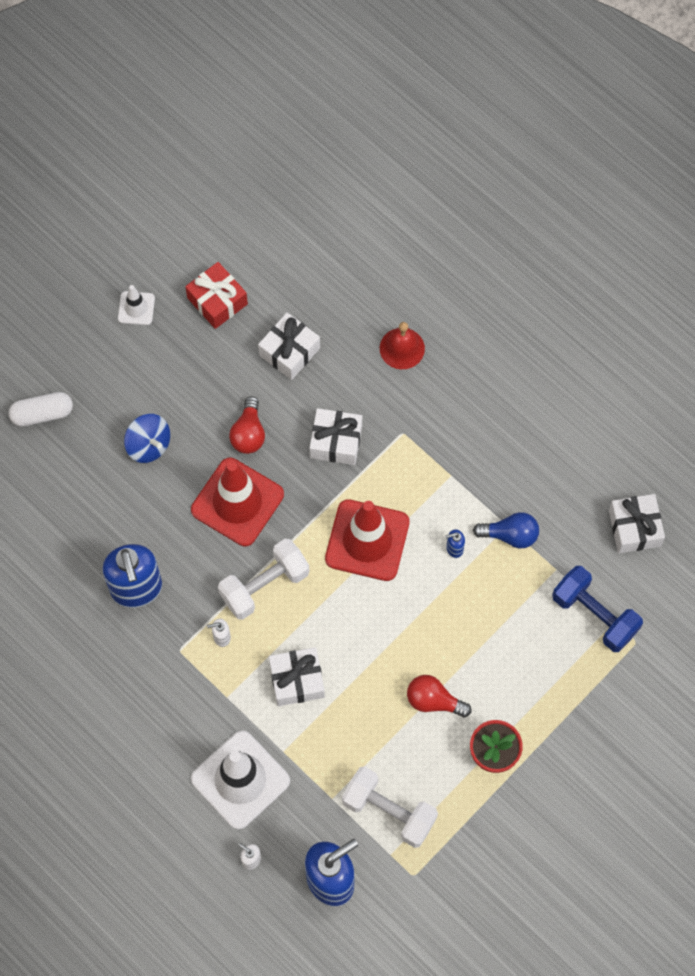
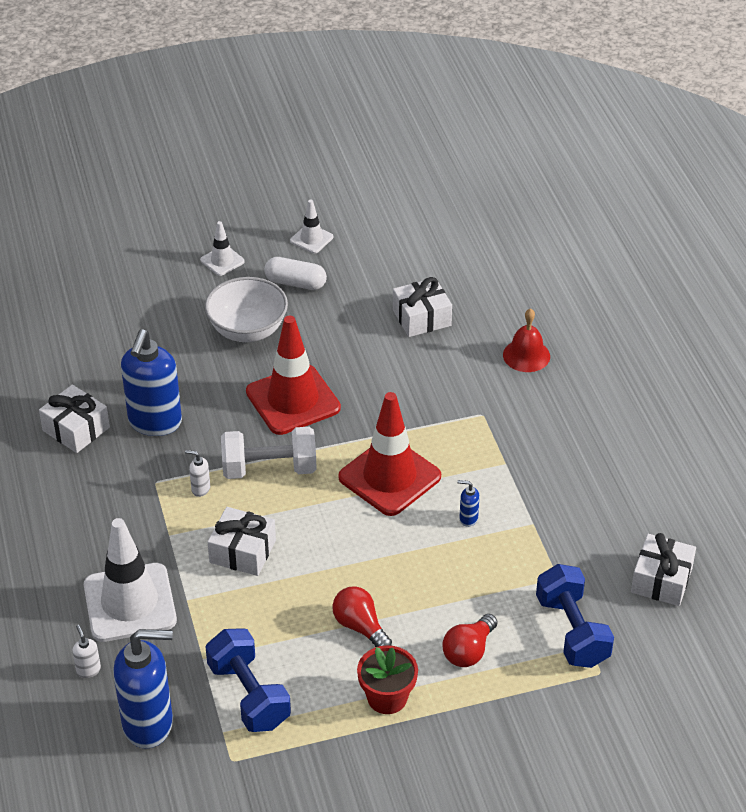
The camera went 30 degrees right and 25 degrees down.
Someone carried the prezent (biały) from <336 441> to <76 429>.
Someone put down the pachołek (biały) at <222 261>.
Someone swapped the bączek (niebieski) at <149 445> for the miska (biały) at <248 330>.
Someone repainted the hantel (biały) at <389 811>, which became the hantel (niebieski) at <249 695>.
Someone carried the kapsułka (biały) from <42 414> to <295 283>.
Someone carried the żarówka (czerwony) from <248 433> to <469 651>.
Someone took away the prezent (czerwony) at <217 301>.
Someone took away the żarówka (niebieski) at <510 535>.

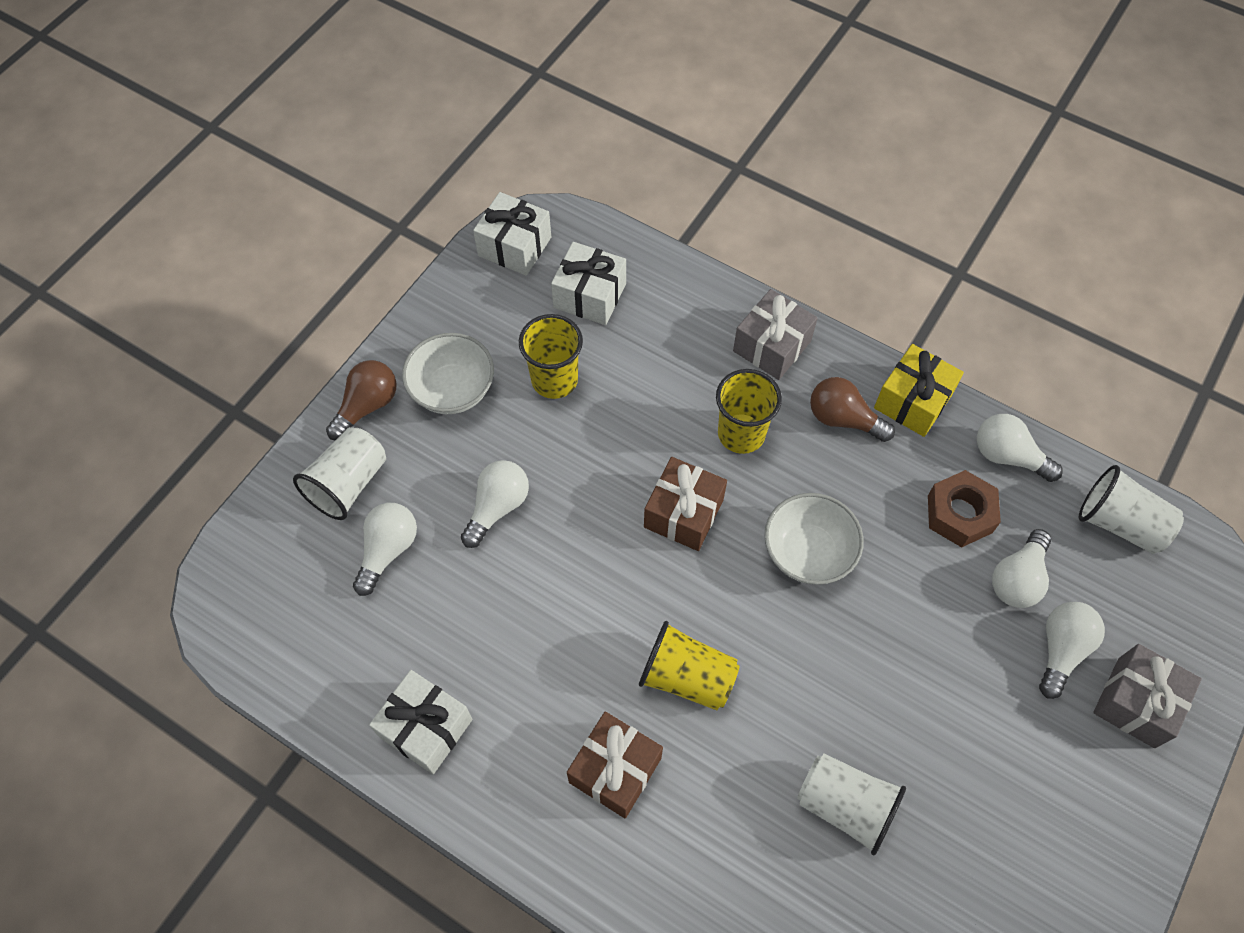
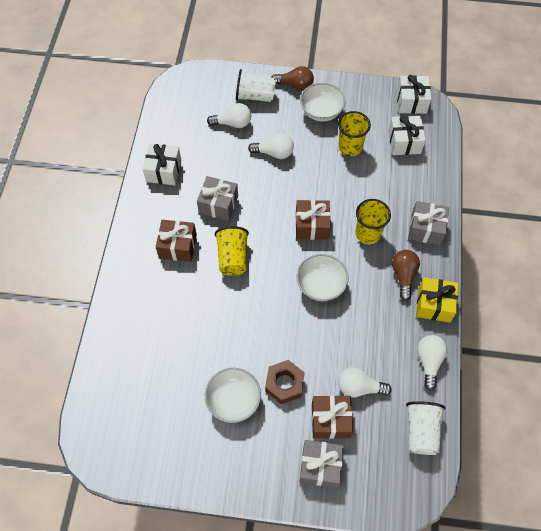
The camera went 65 degrees right and 0 degrees up.
Someone put down the prezent (szary) at <218 204>.
Someone put down the miska (biały) at <233 400>.
Someone carried the nakrętka (brązowy) from <959 514> to <284 384>.
Someone swapped the żarówka (biały) at <1061 650> for the prezent (brązowy) at <330 420>.
Someone took away the szklanka (biały) at <845 806>.

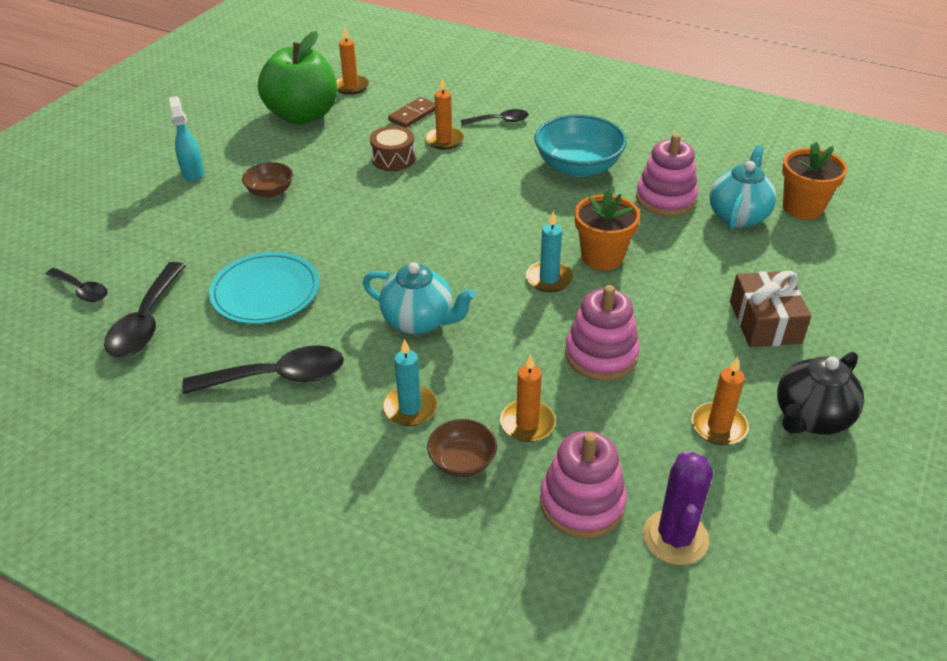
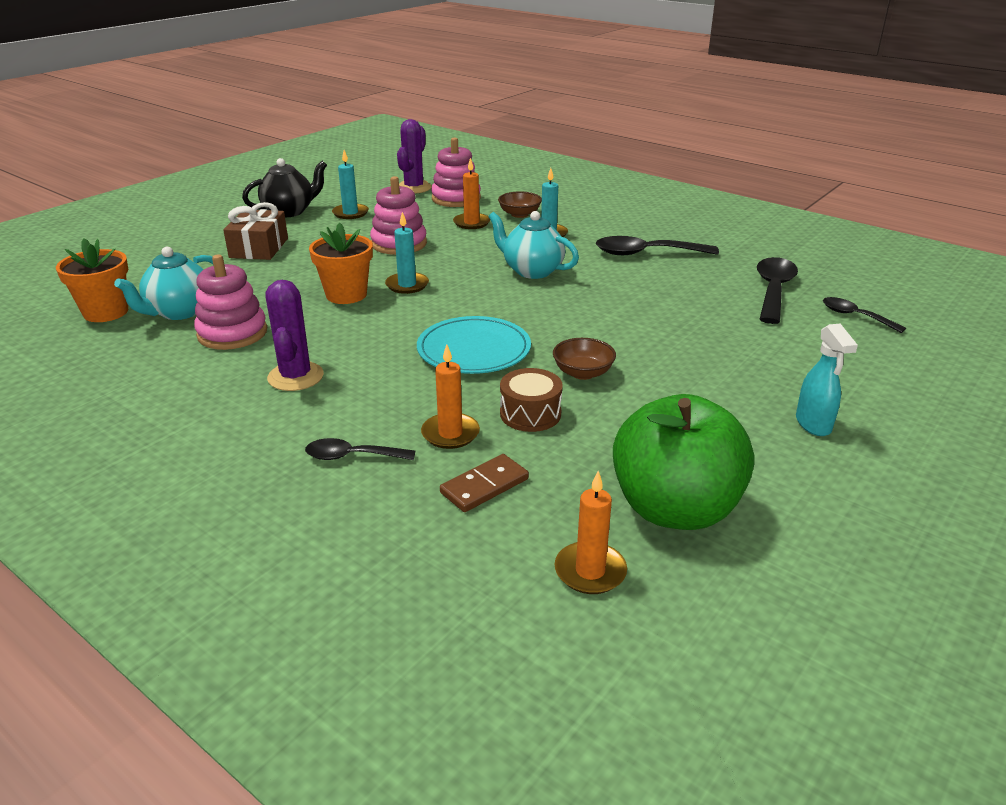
The camera went 170 degrees left and 10 degrees down.
Someone swapped the miska (turkusowy) at <578 167> for the kaktus (fioletowy) at <295 377>.
Someone repainted the świeca (pomarańczowy) at <719 426>, which became the świeca (turkusowy) at <350 213>.
Someone carried the talerz (turkusowy) from <265 292> to <474 350>.
Someone carried the miska (brązowy) from <270 191> to <583 373>.

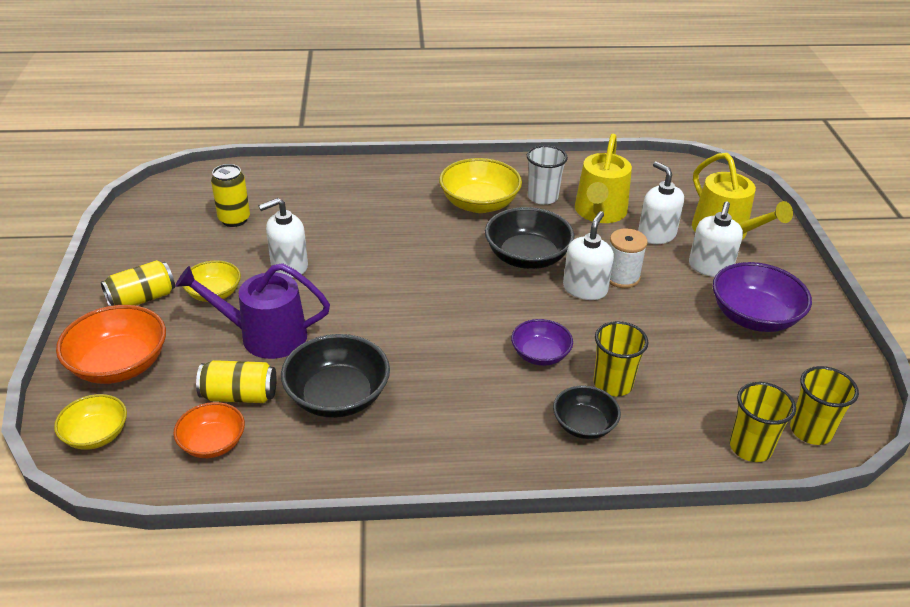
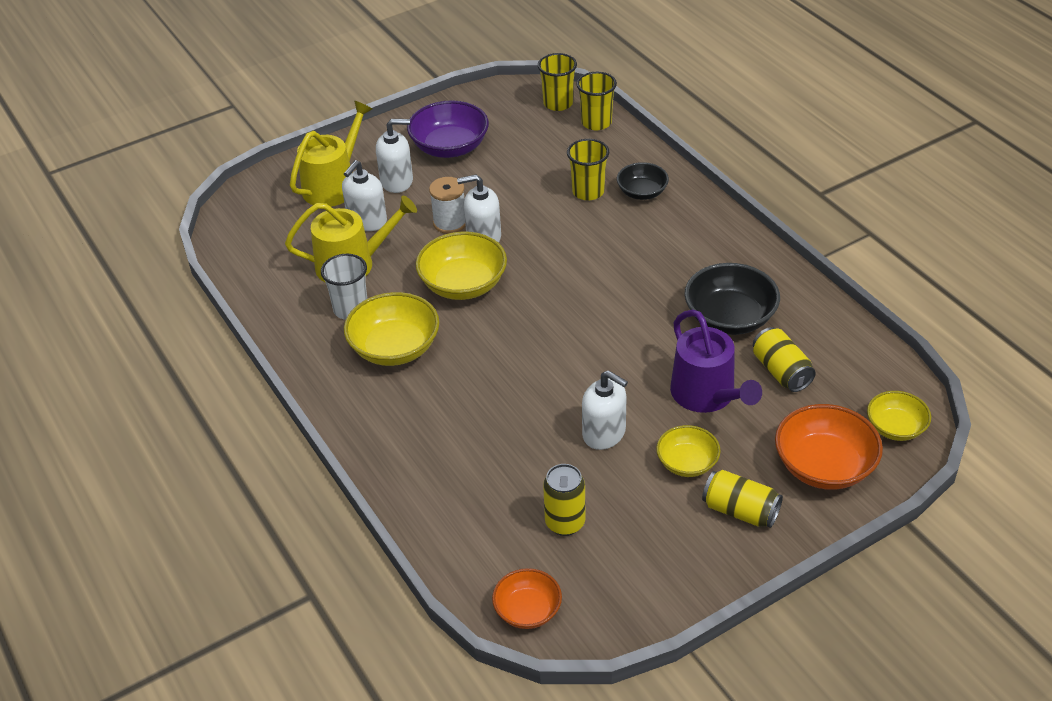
The camera went 115 degrees left and 5 degrees up.
Someone repainted the miska (czarny) at <527 257>, which became the miska (żółty) at <463 284>.
Someone carried the miska (pomarańczowy) from <213 443> to <527 610>.
Someone took away the miska (fioletowy) at <540 355>.

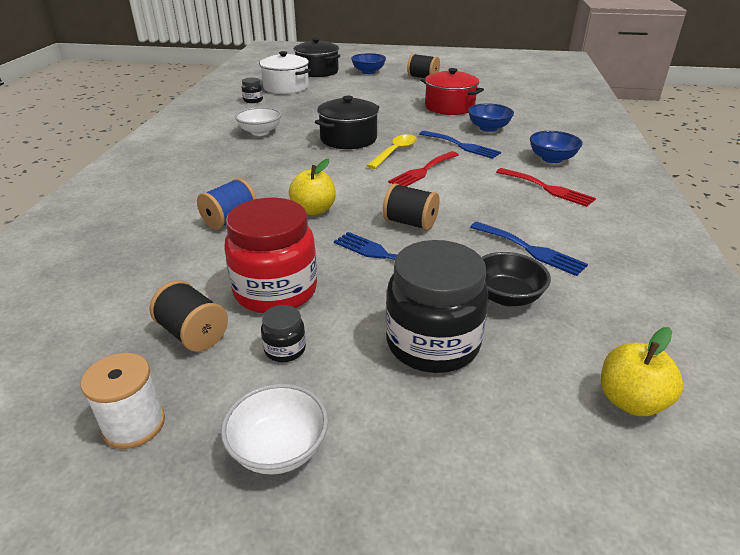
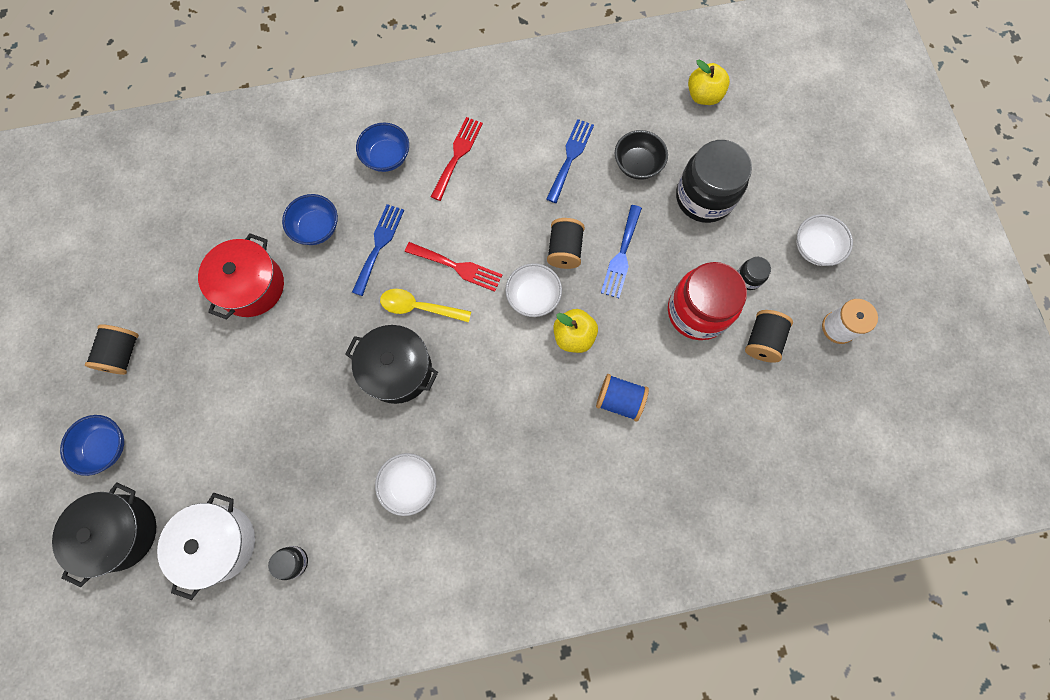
The camera went 110 degrees left and 40 degrees up.
Someone put down the miska (biały) at <533 297>.

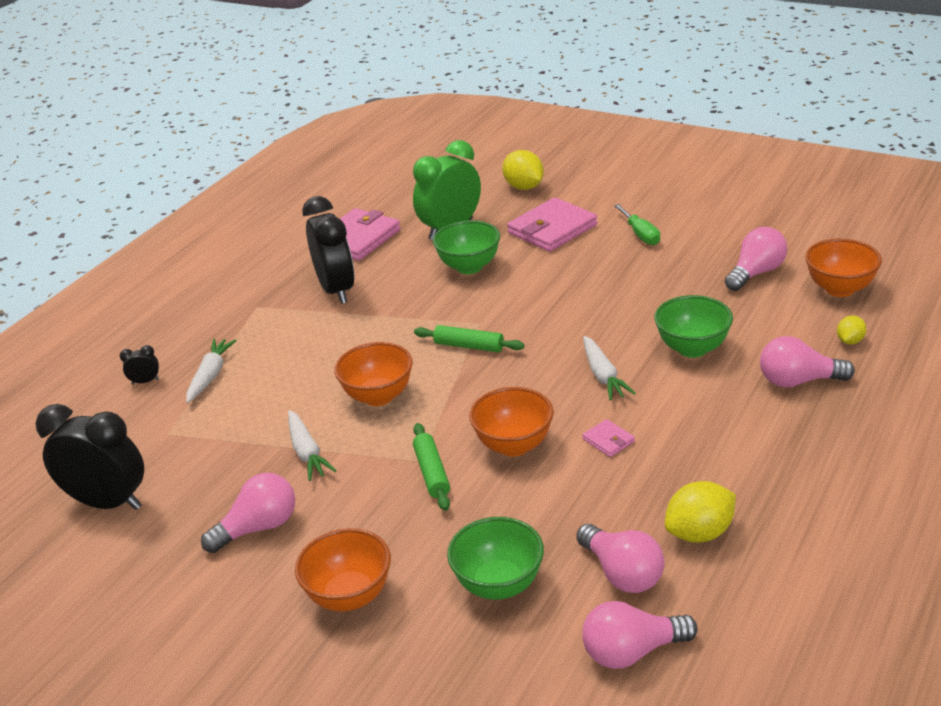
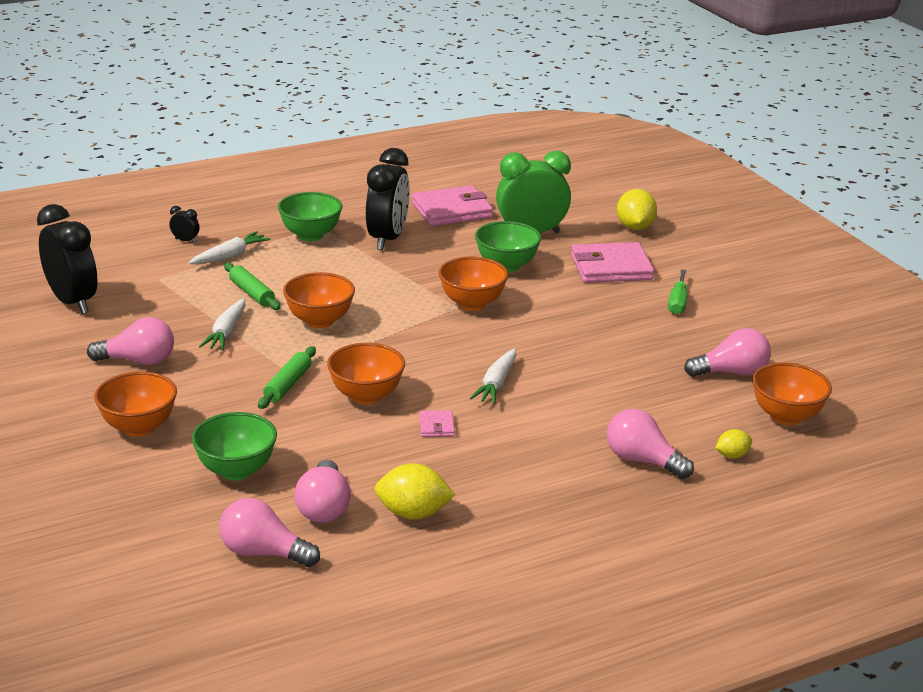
The camera went 30 degrees right and 5 degrees down.
Someone carried the wałek do ciasta (zielony) from <469 346> to <252 293>.
Someone carried the miska (zielony) from <692 348> to <310 235>.
Someone put down the miska (pomarańczowy) at <472 304>.

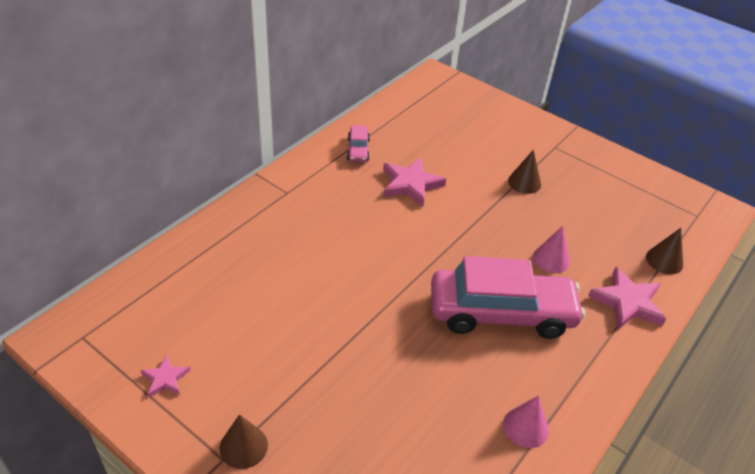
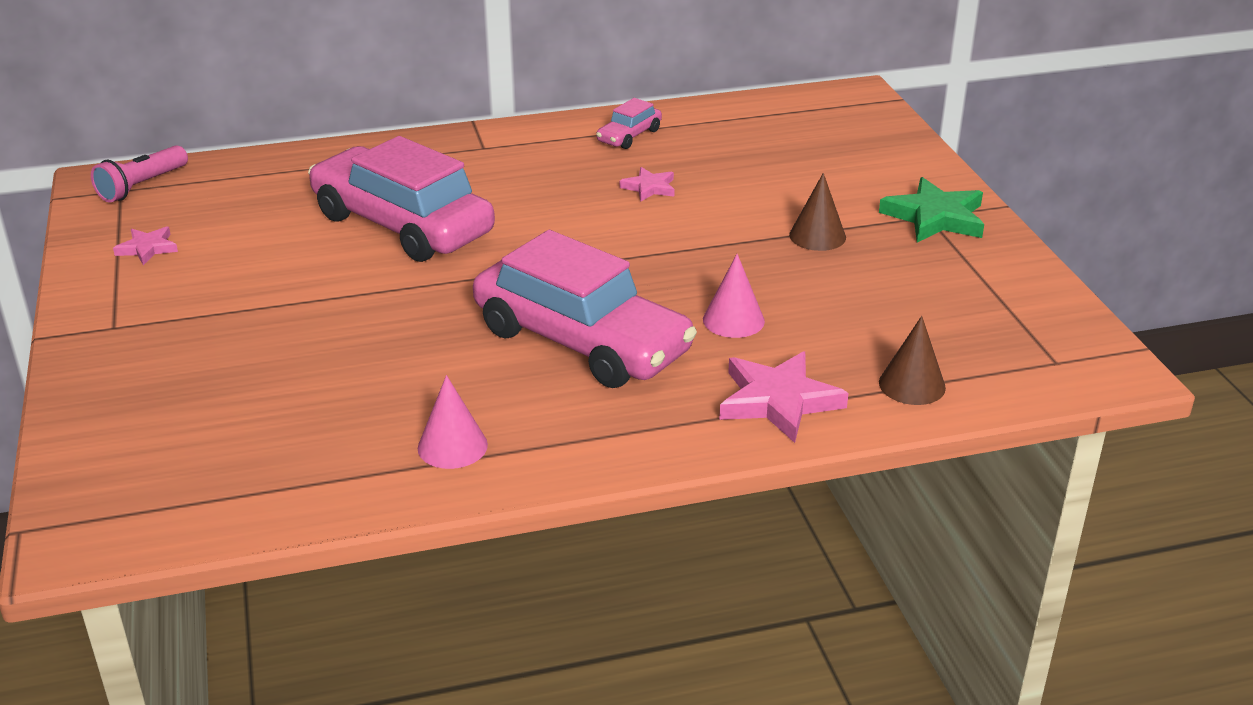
The camera went 40 degrees right and 10 degrees down.
Someone put down the latarka (różowy) at <142 186>.
Someone put down the samochód (różowy) at <402 225>.
Someone scaled the gwiazda (różowy) at <411 184> by 0.55.
Someone put down the gwiazda (zielony) at <935 217>.
Someone took away the stożek (brązowy) at <243 446>.

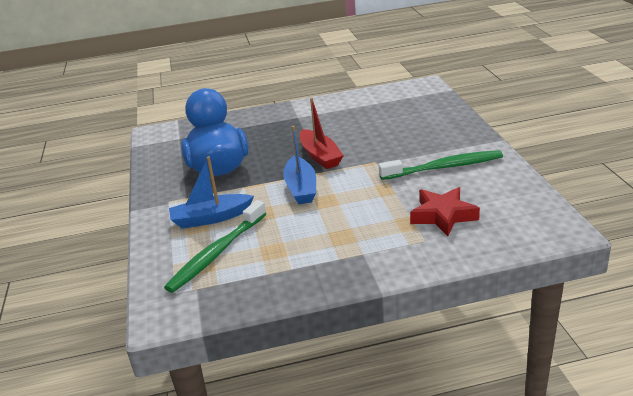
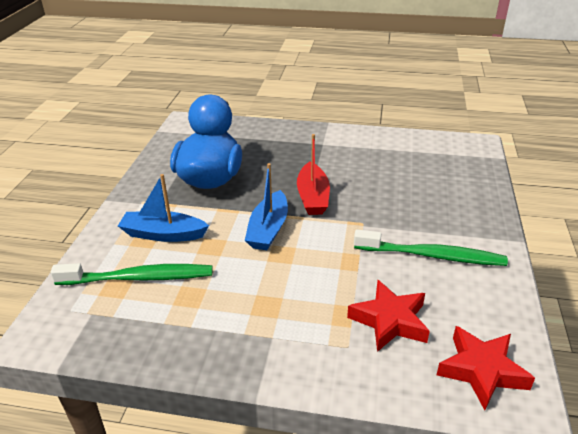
The camera went 20 degrees right and 5 degrees up.
Someone rotated the szczoteczka do zębów (zielony) at <217 253> by 150 degrees counterclockwise.
Someone put down the gwiazda (czerwony) at <481 370>.

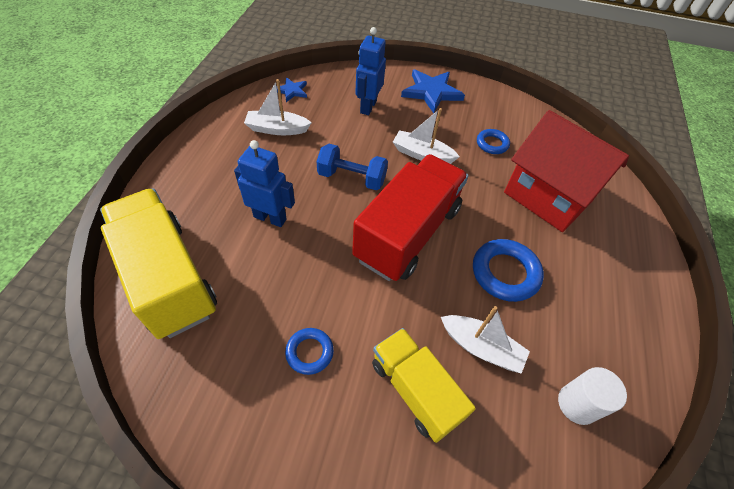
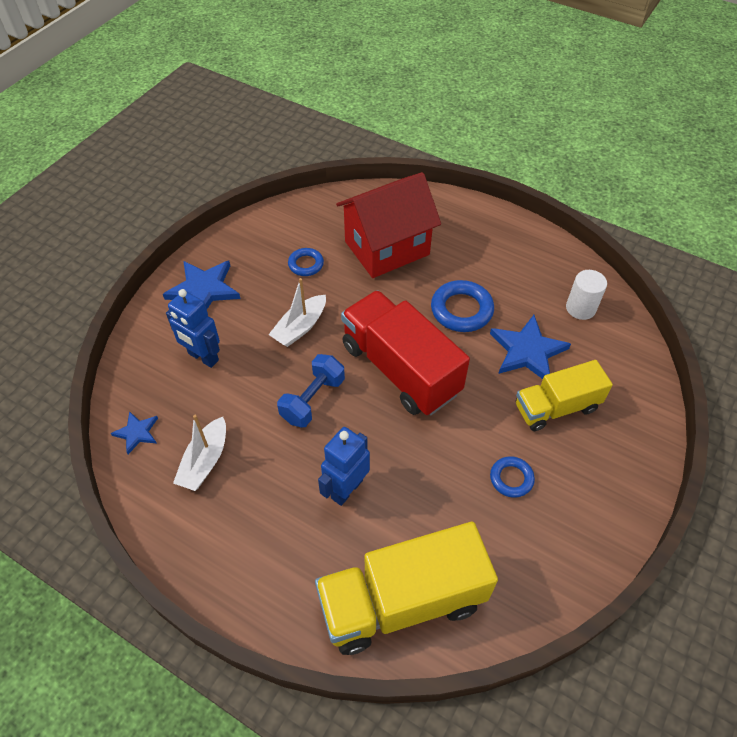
The camera went 70 degrees left and 0 degrees up.
Someone swapped the łódka (biały) at <481 347> for the gwiazda (niebieski) at <527 351>.

